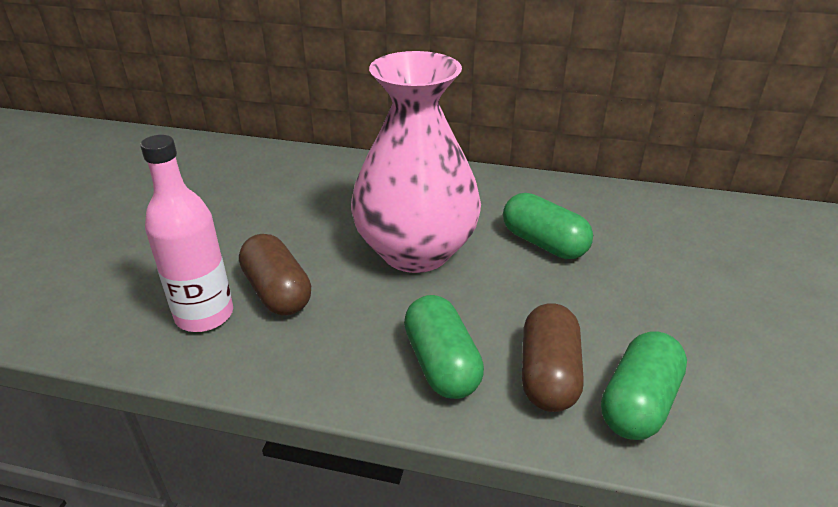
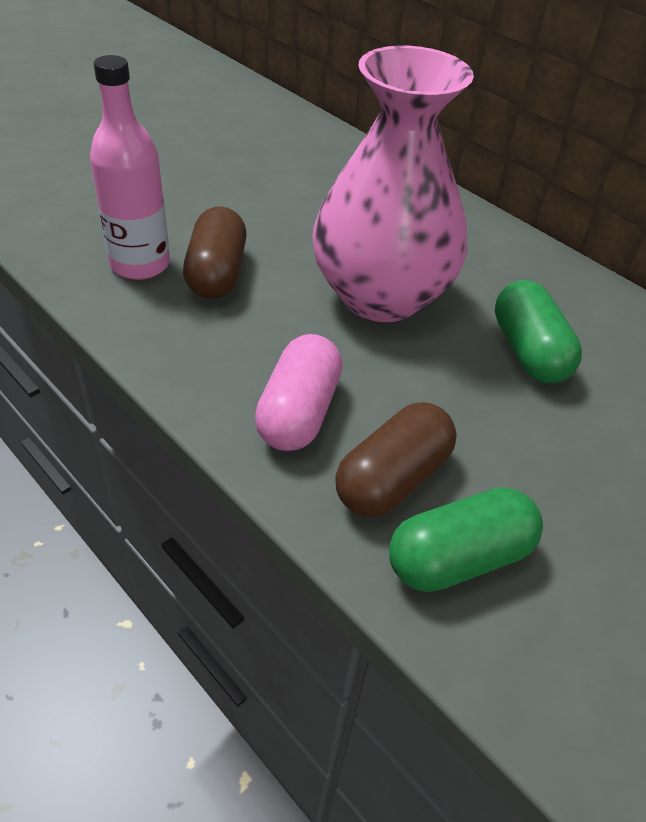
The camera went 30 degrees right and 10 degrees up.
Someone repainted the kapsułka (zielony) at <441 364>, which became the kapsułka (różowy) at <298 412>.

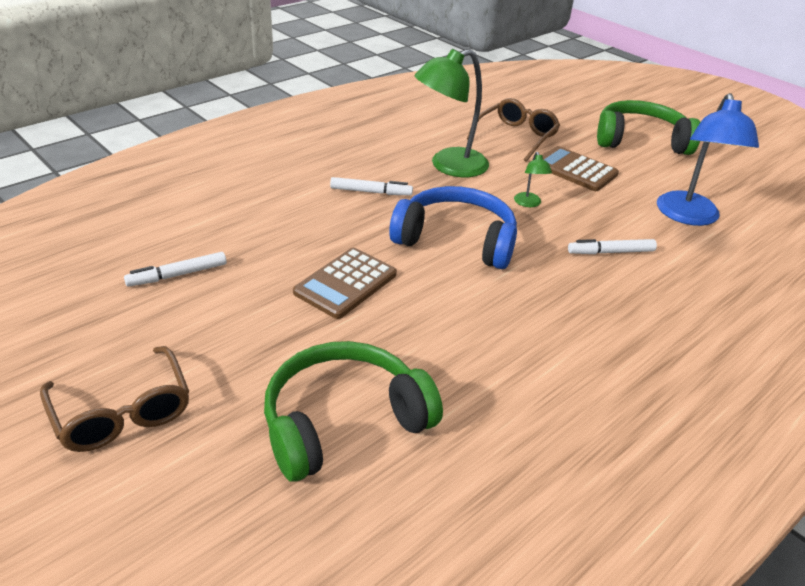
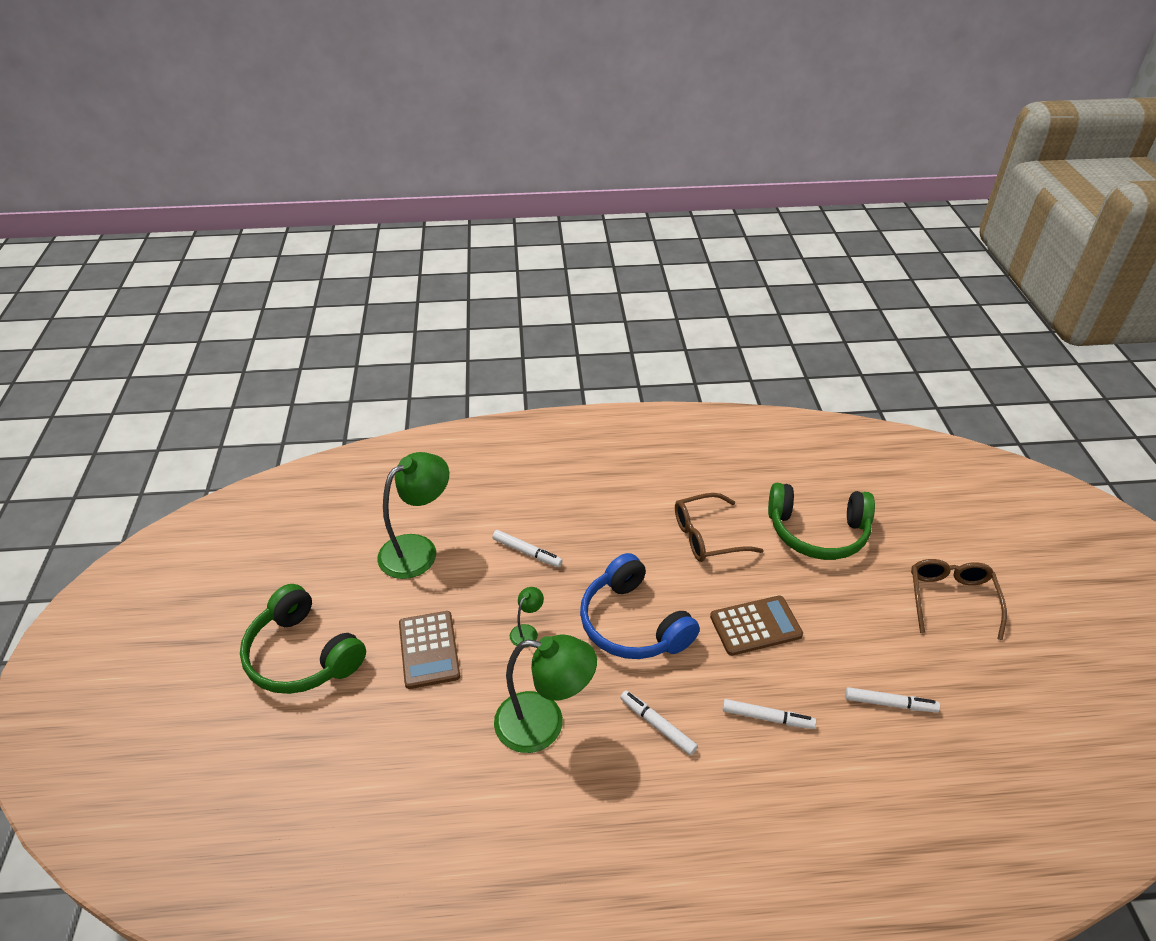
The camera went 140 degrees left and 5 degrees up.
Someone repainted the lampka (niebieski) at <689 217>, which became the lampka (zielony) at <418 549>.
Someone carried the okulary (brązowy) from <516 137> to <707 536>.
Someone put down the flamaster (biały) at <767 718>.

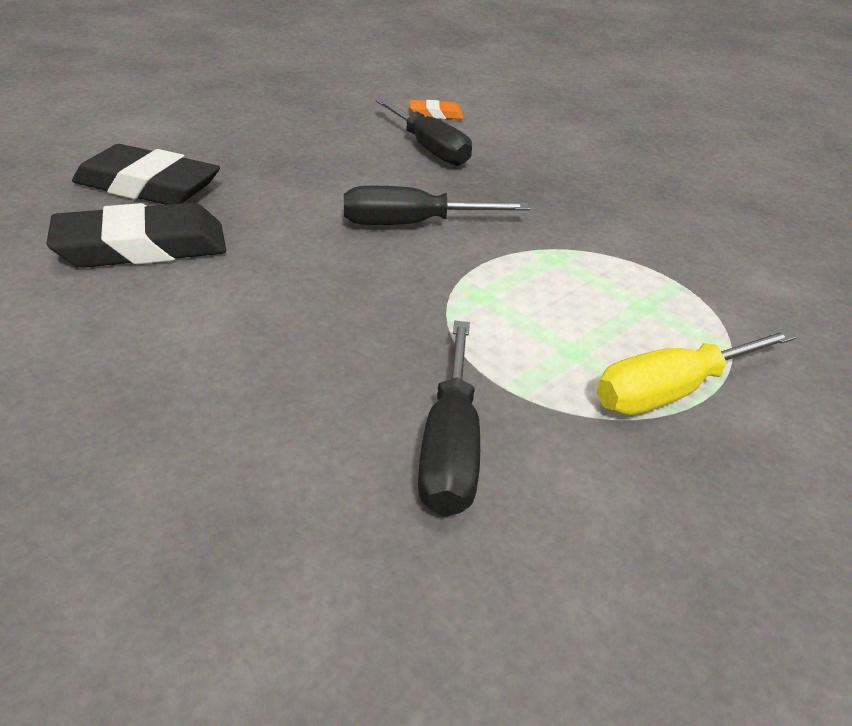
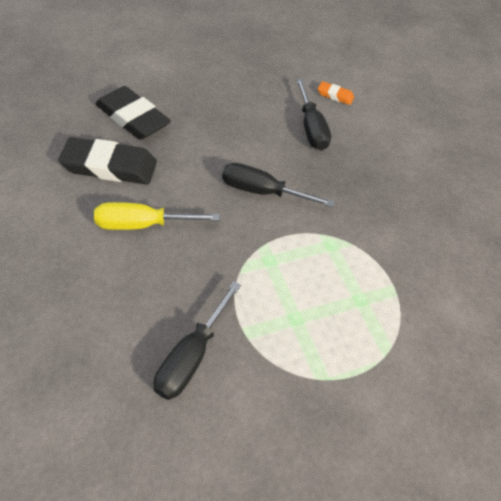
The camera went 20 degrees right and 15 degrees up.
Someone carried the śrubokręt (żółty) from <672 391> to <143 224>.

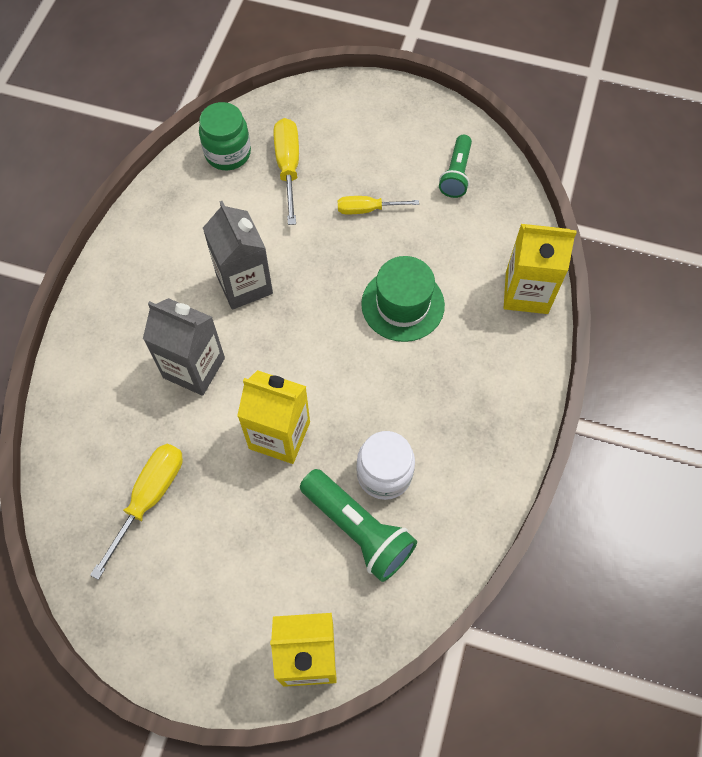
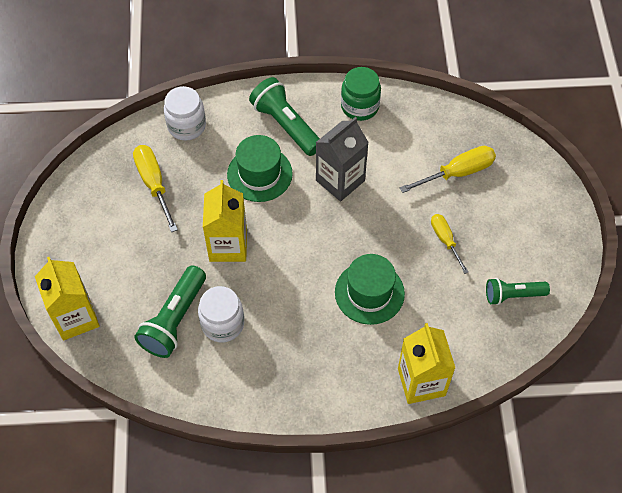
The camera went 70 degrees right and 5 degrees down.
Someone rotated the śrubokręt (żółty) at <149 498> by 120 degrees counterclockwise.
Someone put down the słoik (biały) at <186 126>.
Someone swapped the karton mleka (szary) at <194 368> for the kapelusz (zielony) at <259 174>.
Someone put down the latarka (zielony) at <286 125>.
Someone carried the słoik (zielony) from <228 153> to <360 106>.

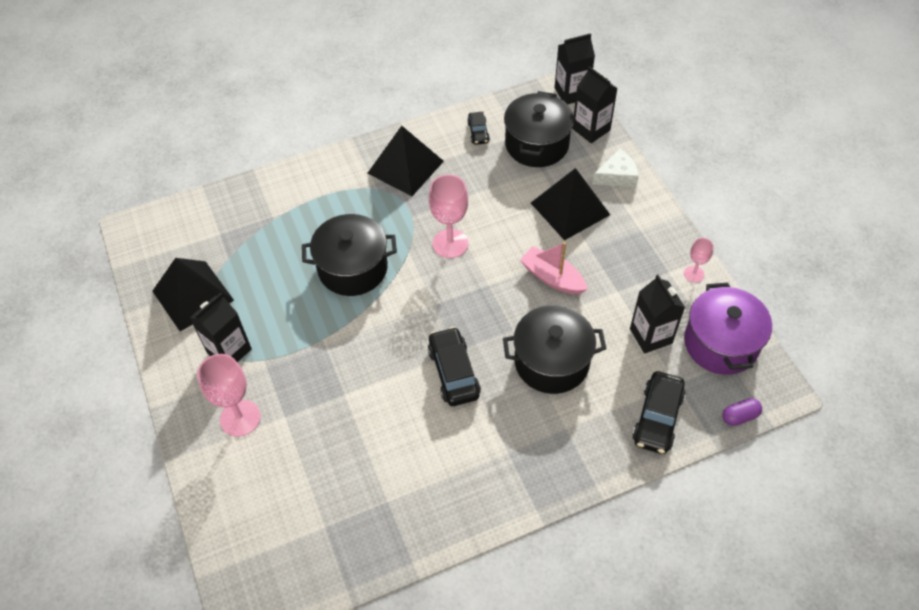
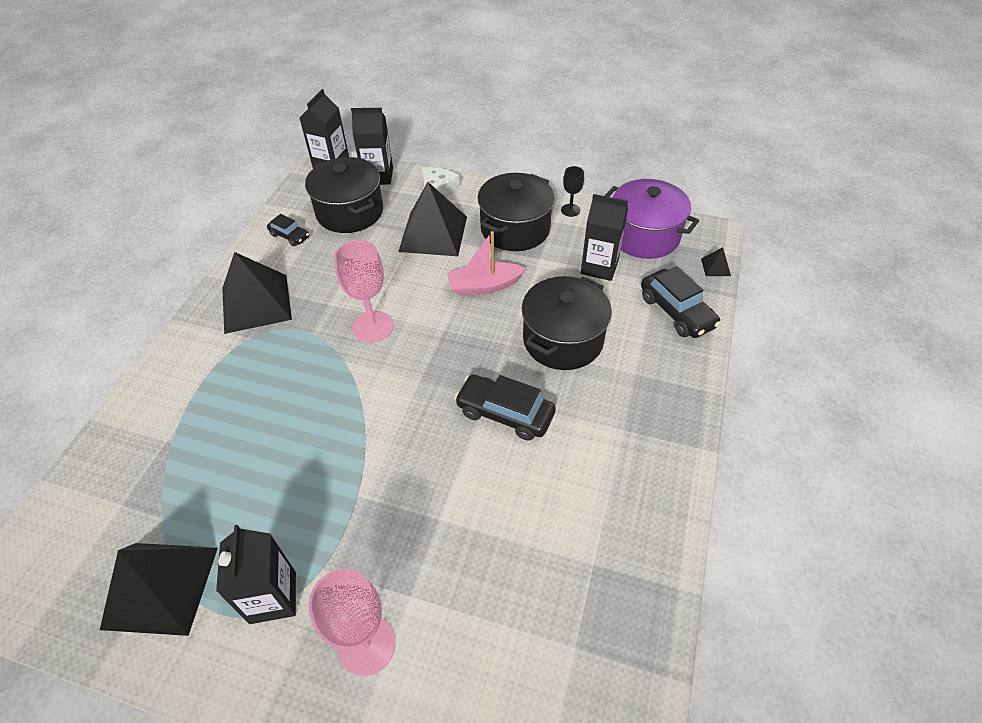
The camera went 50 degrees left and 5 degrees down.
Someone carried the garnek (czarny) from <353 268> to <515 229>.
Someone repainted the kielich (różowy) at <694 274>, which became the kielich (czarny) at <570 210>.
Someone swapped the kapsułka (fioletowy) at <739 416> for the piramida (czarny) at <715 267>.

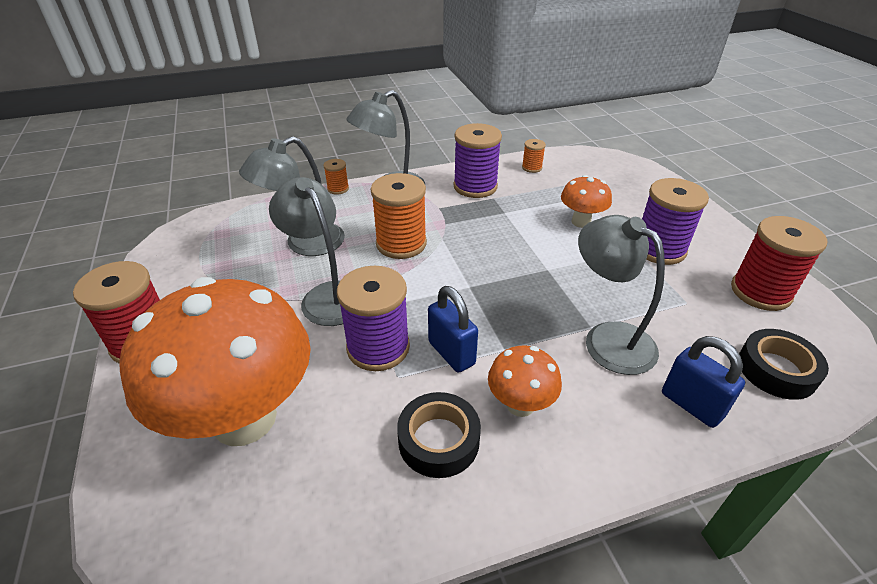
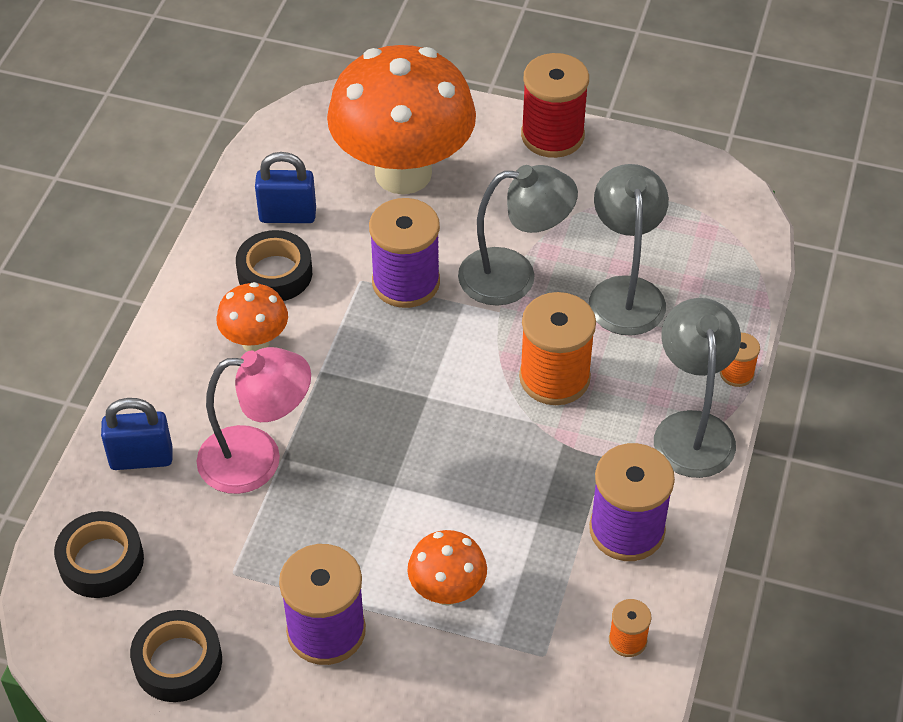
The camera went 125 degrees right and 10 degrees up.
Someone swapped the szpulka (czerwony) at <760 292> for the taśma klejąca (czarny) at <178 662>.
Someone repainted the lampka (szary) at <608 338>, which became the lampka (różowy) at <257 459>.
Someone carried the kłódka (niebieski) from <451 353> to <287 215>.

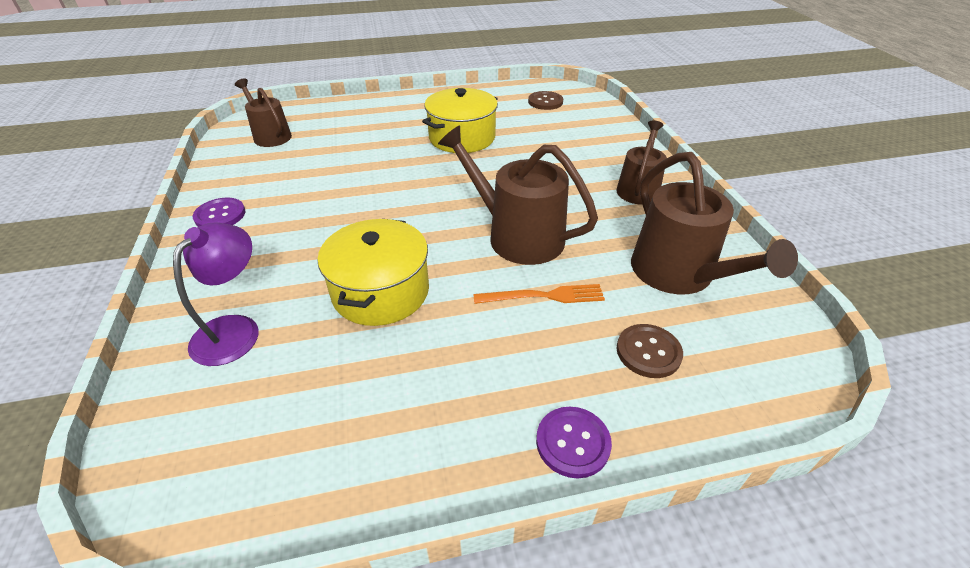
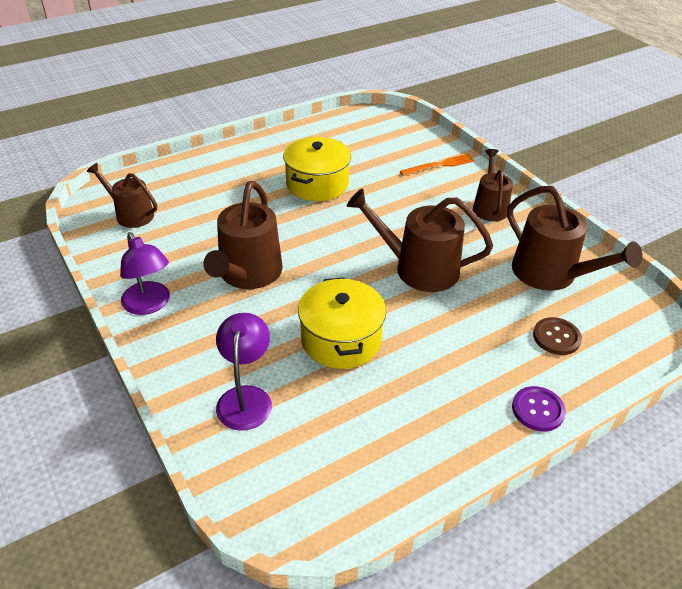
The camera went 20 degrees left and 0 degrees up.
Someone swapped the guzik (fioletowy) at <220 215> for the lampka (fioletowy) at <149 305>.
Someone put down the konewka (brązowy) at <248 274>.
Someone carried the widelec (pomarańczowy) from <544 296> to <439 165>.
Someone took away the guzik (brązowy) at <545 102>.

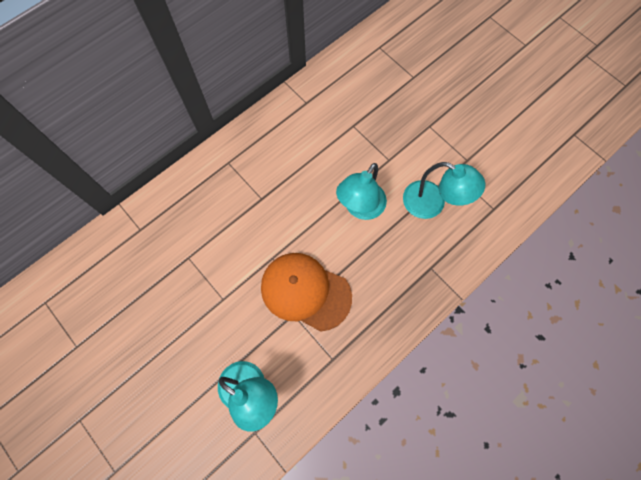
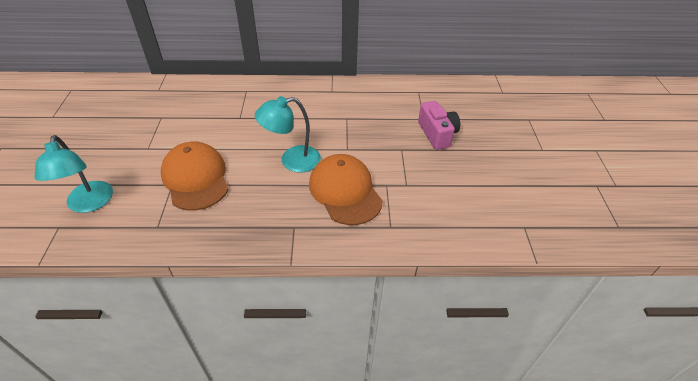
The camera went 40 degrees right and 25 degrees down.
Someone swapped the lampka (turkusowy) at <432 204> for the czapka (pomarańczowy) at <345 191>.
Someone put down the aparat fotograficzny (różowy) at <437 134>.

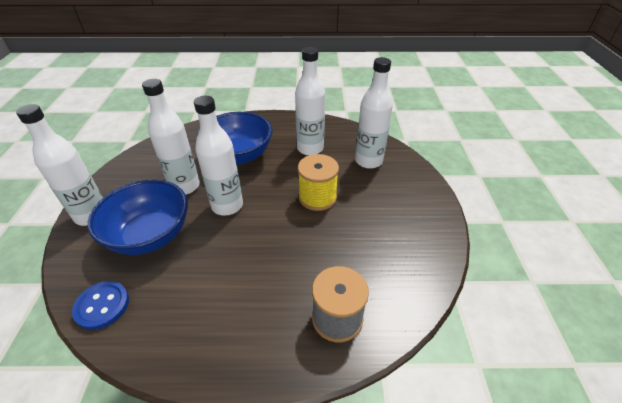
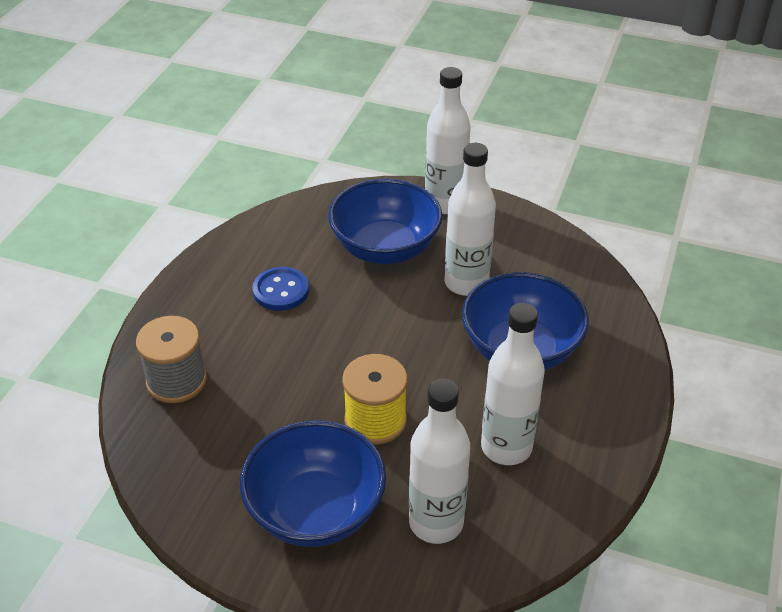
The camera went 110 degrees right and 0 degrees up.
Someone put down the miska (niebieski) at <315 511>.
Someone carried the guzik (niebieski) from <102 306> to <281 291>.
Someone took away the butelka (biały) at <227 206>.

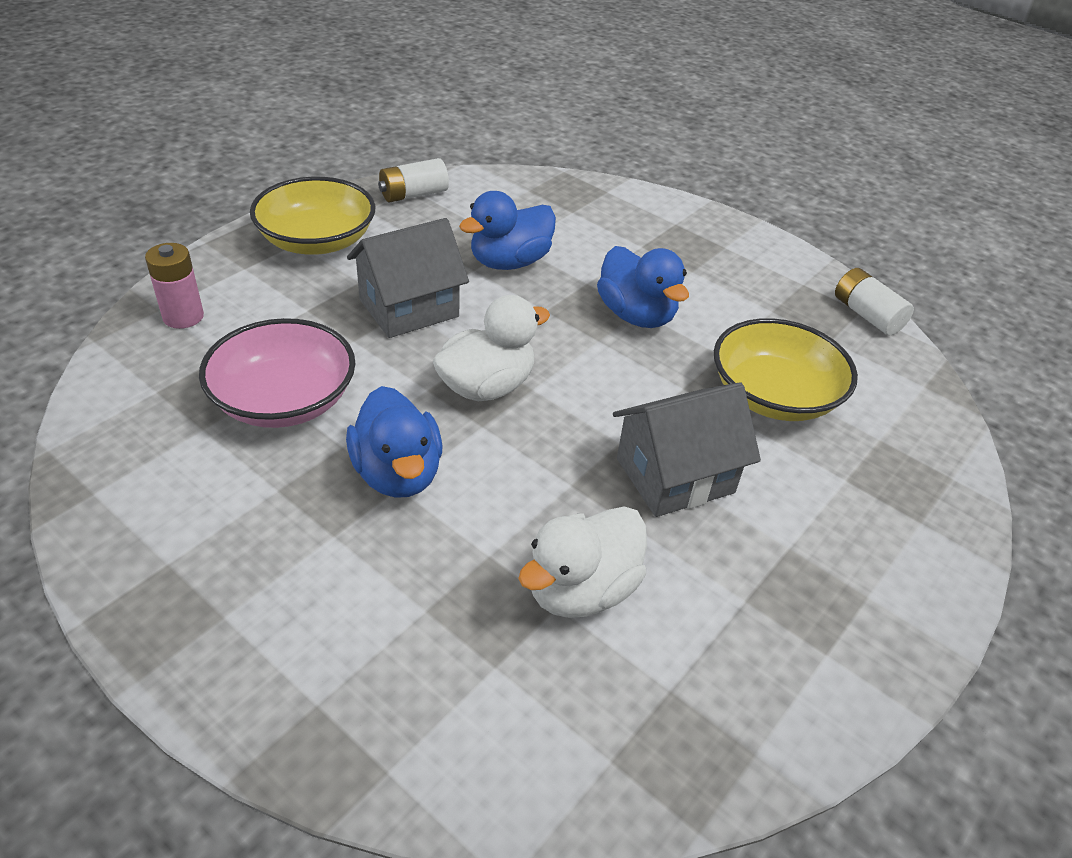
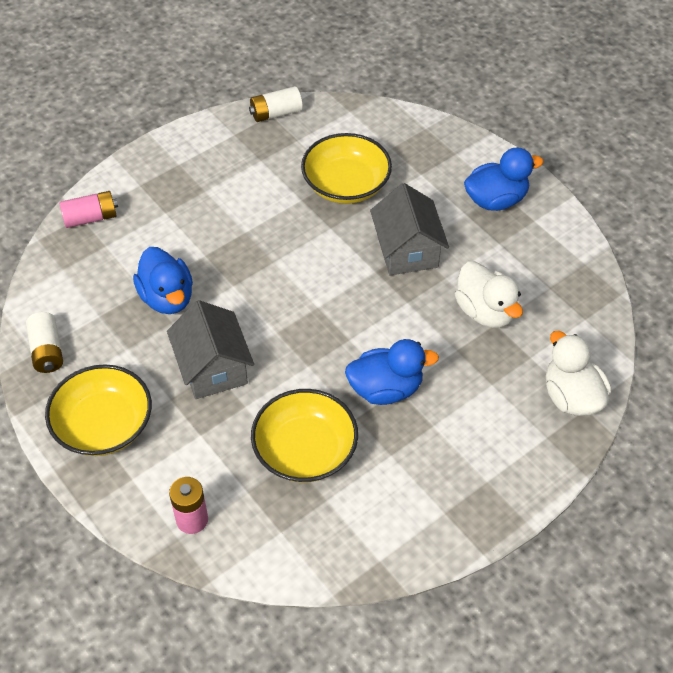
The camera went 75 degrees left and 10 degrees up.
Someone put down the bateria (różowy) at <91 218>.
Someone repainted the miska (różowy) at <284 400>, which became the miska (żółty) at <305 450>.
Someone carried the kaczka (niebieski) from <636 315> to <496 200>.
Someone carried the kaczka (biały) from <487 386> to <571 397>.

